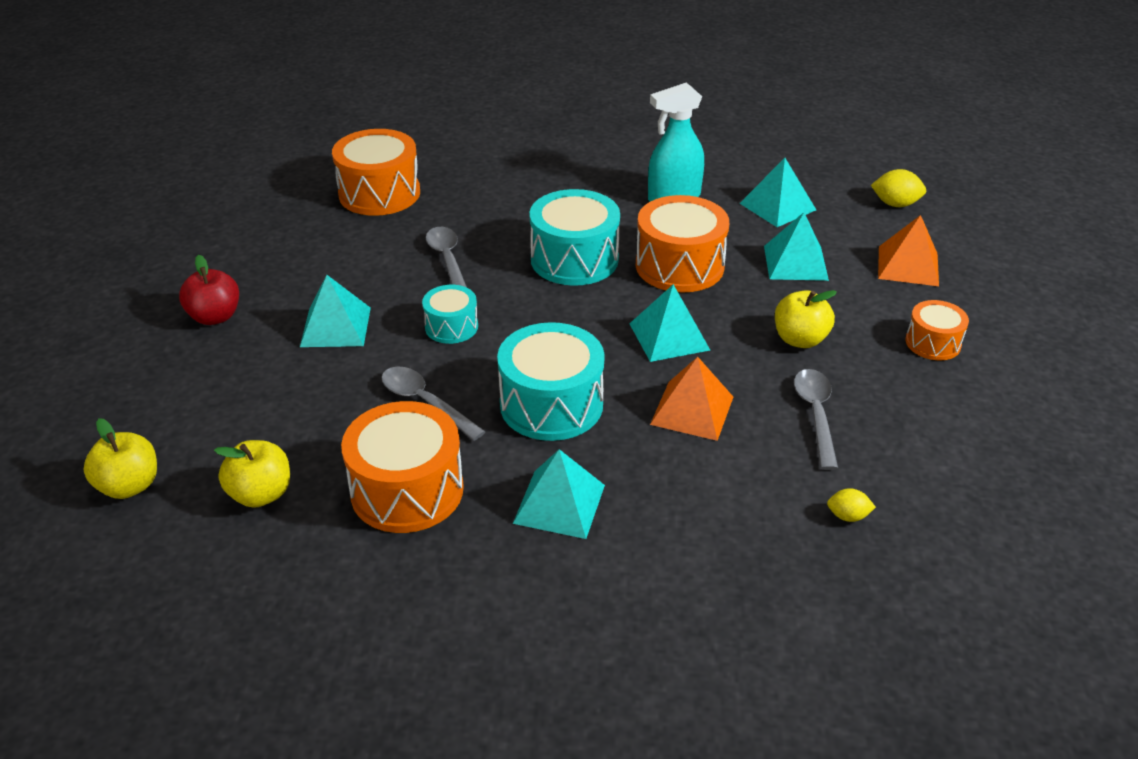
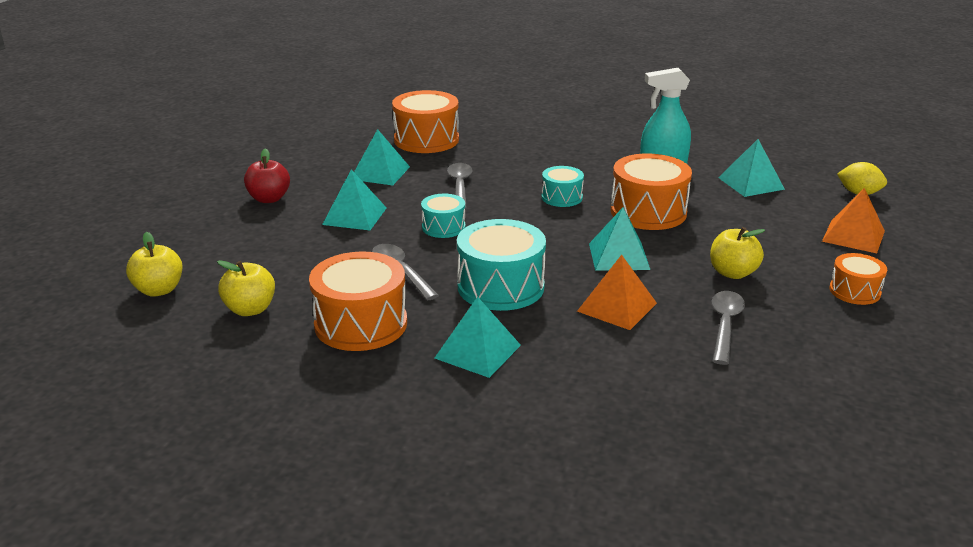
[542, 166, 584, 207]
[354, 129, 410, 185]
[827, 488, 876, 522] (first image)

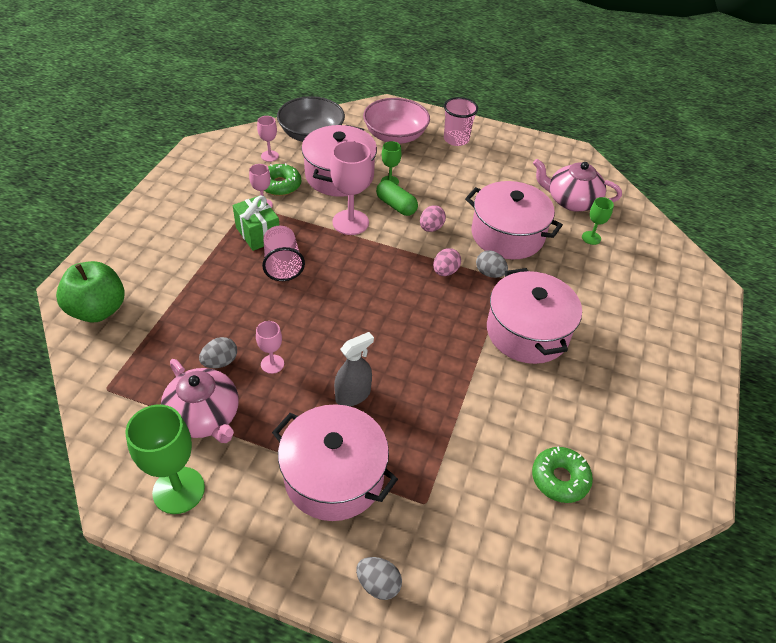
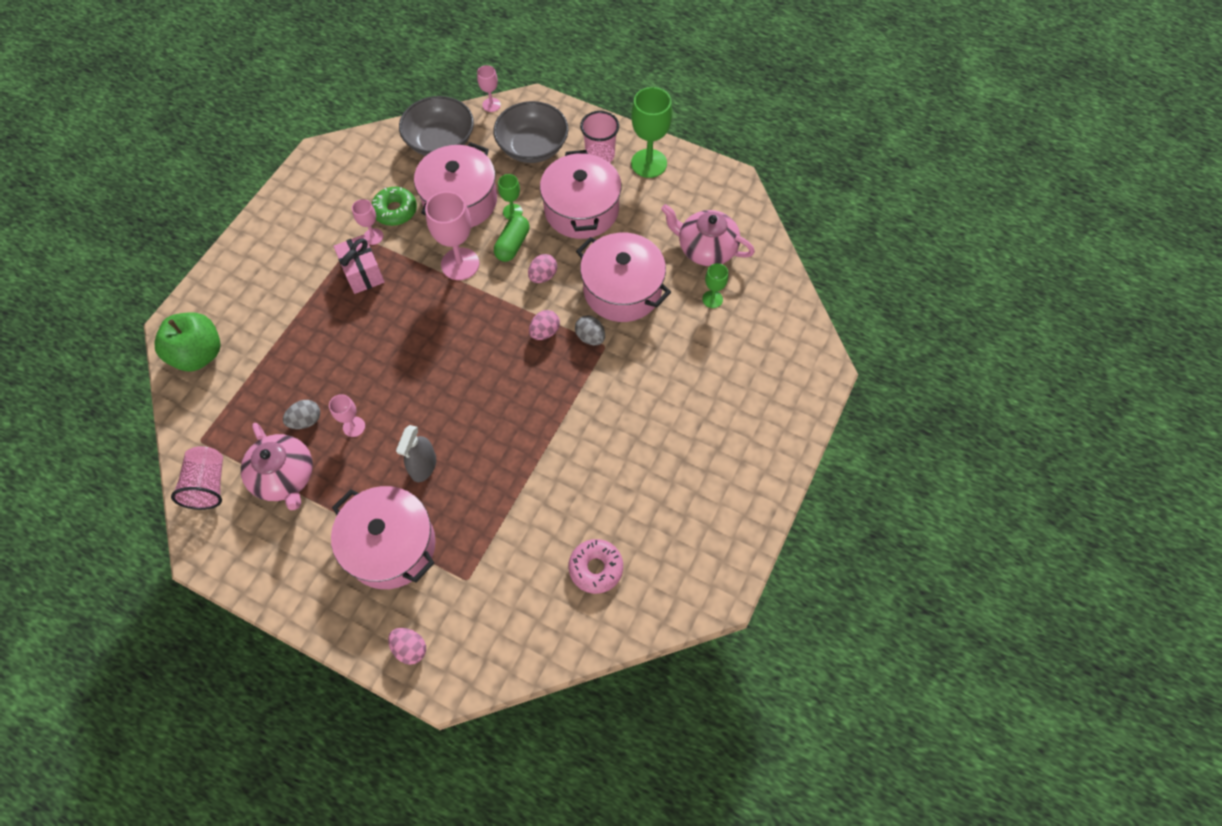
[493, 101, 568, 163]
[477, 65, 501, 112]
[494, 215, 530, 262]
[333, 235, 385, 294]
[171, 446, 223, 510]
[540, 150, 622, 239]
[396, 425, 436, 482]
[631, 87, 672, 178]
[568, 539, 623, 594]
[388, 628, 426, 665]

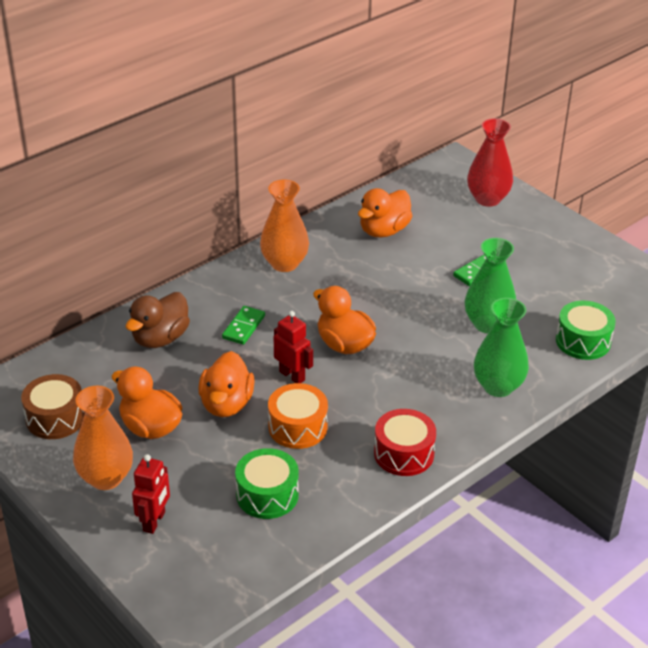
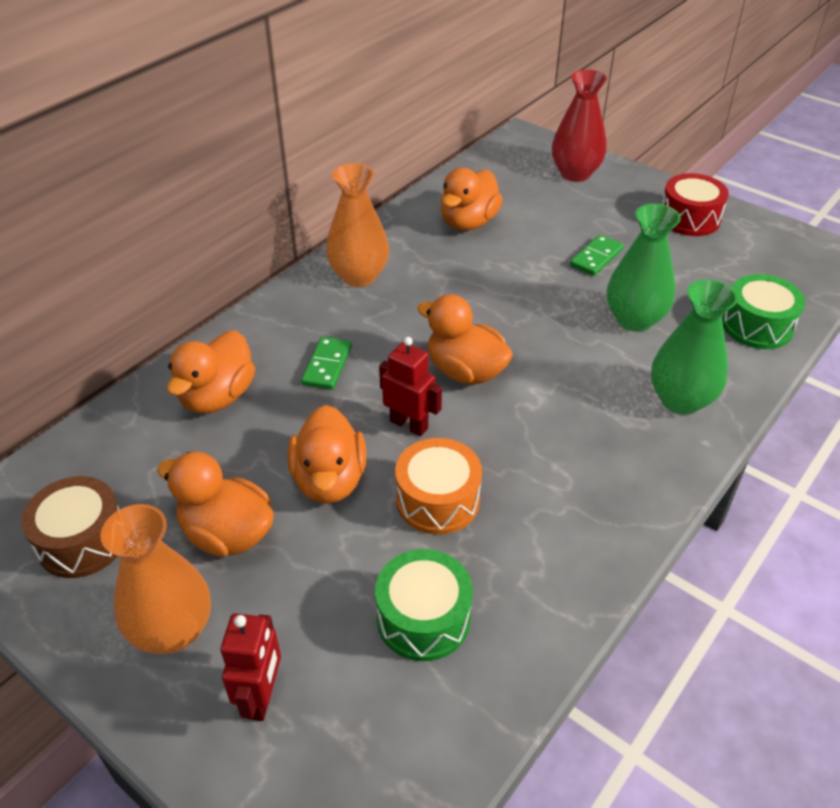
[167, 330, 255, 413]
[662, 173, 729, 236]

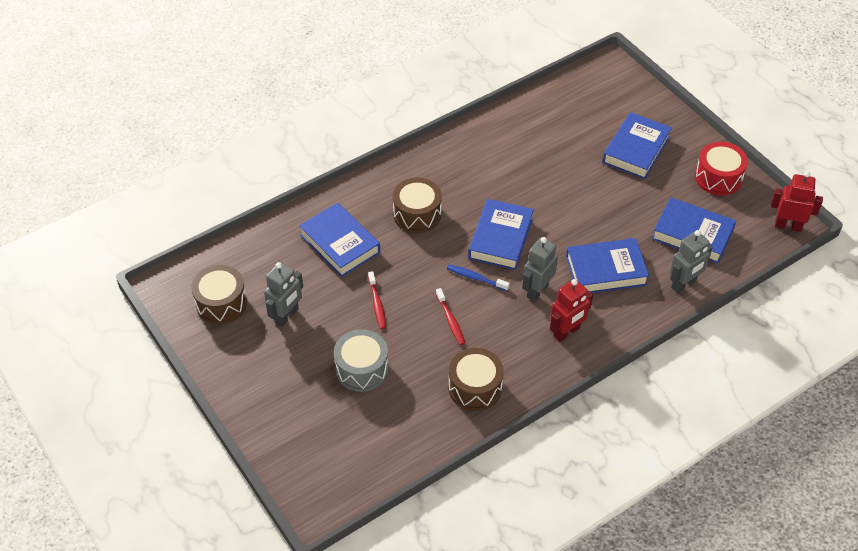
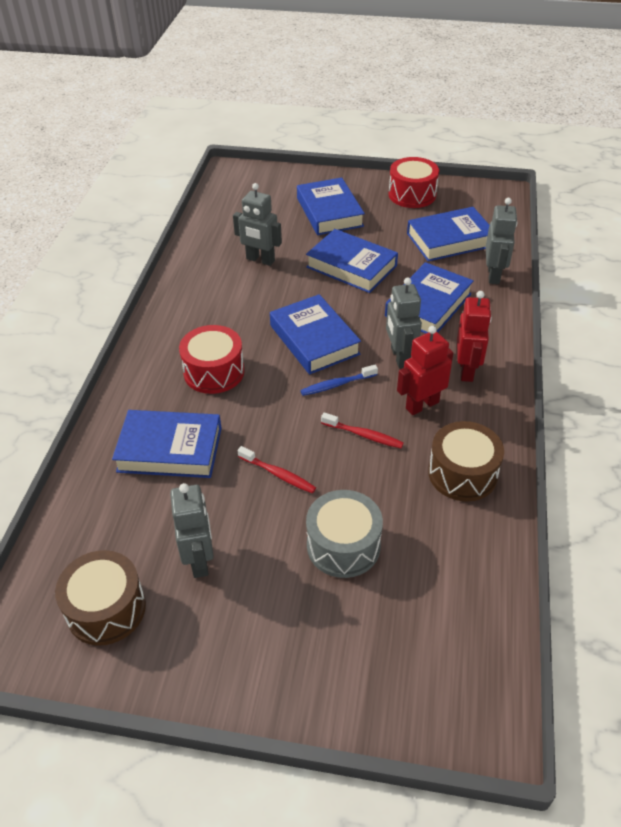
[397, 326, 453, 415]
[179, 325, 244, 394]
[233, 183, 282, 266]
[306, 229, 398, 293]

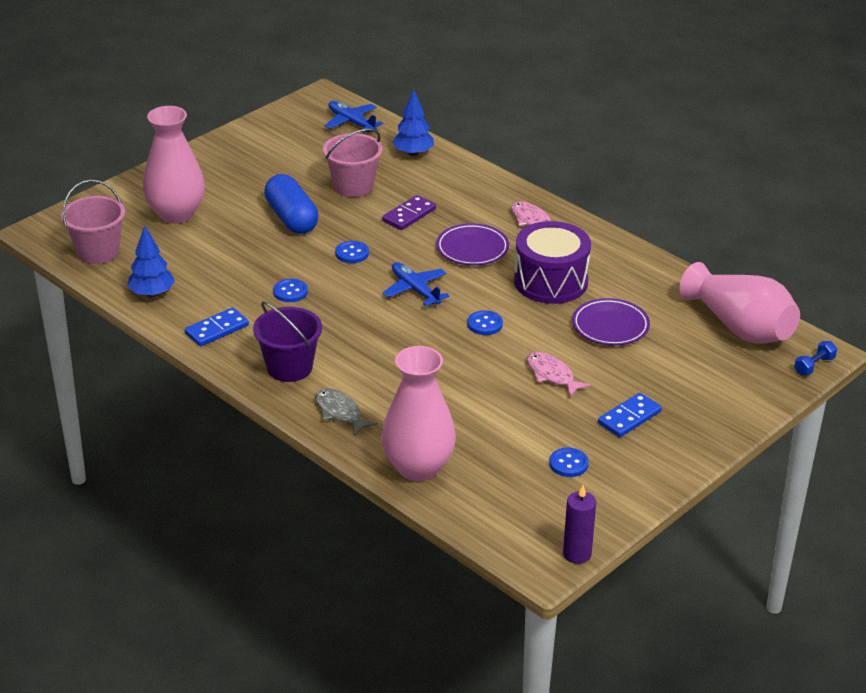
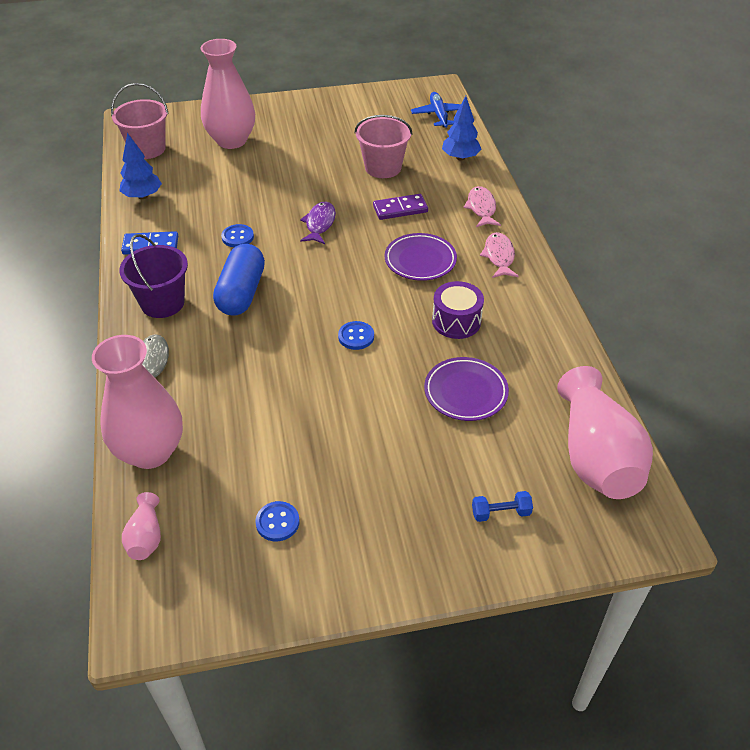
[213, 244, 265, 315]
[432, 281, 484, 339]
[300, 202, 336, 244]
[382, 262, 450, 306] (first image)
[472, 491, 533, 522]
[463, 186, 501, 227]
[598, 393, 662, 437] (first image)
[563, 485, 596, 564] (first image)
[122, 492, 161, 560]

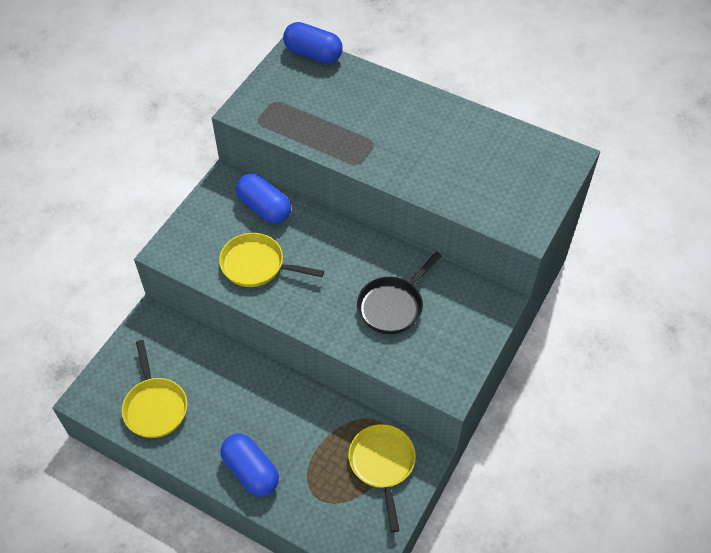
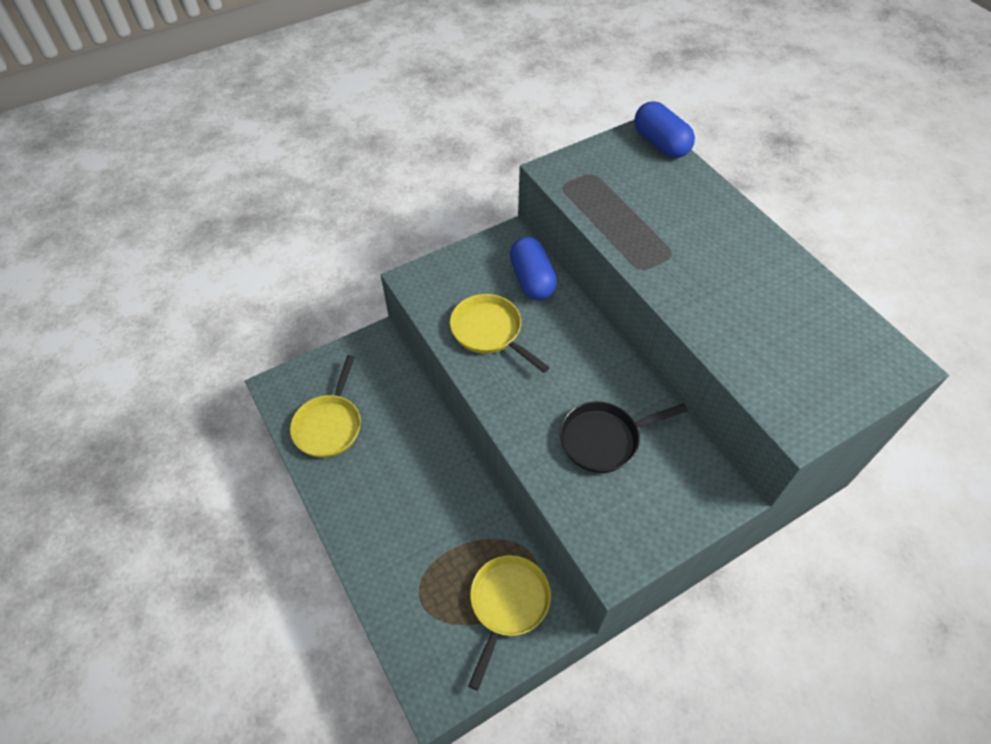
[221, 433, 279, 496] (first image)

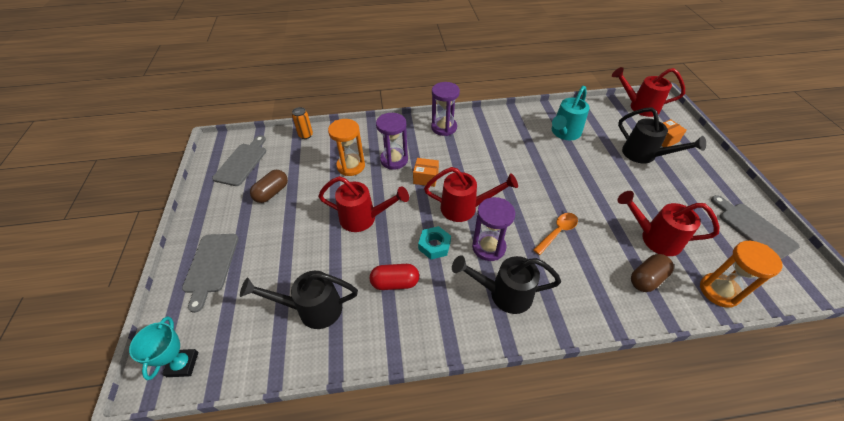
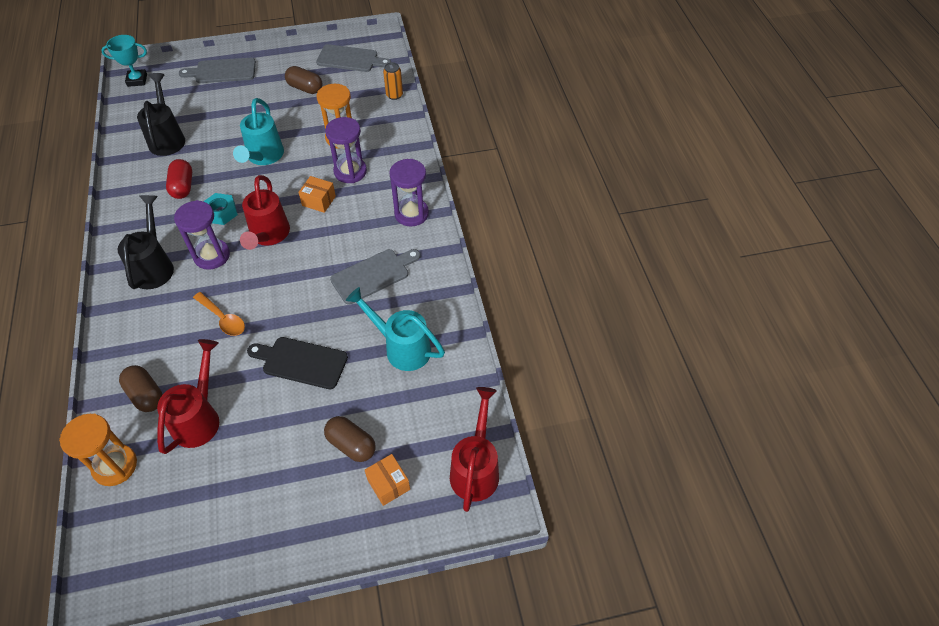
[324, 416, 376, 462]
[298, 176, 336, 213]
[233, 98, 284, 165]
[330, 249, 421, 305]
[247, 337, 348, 389]

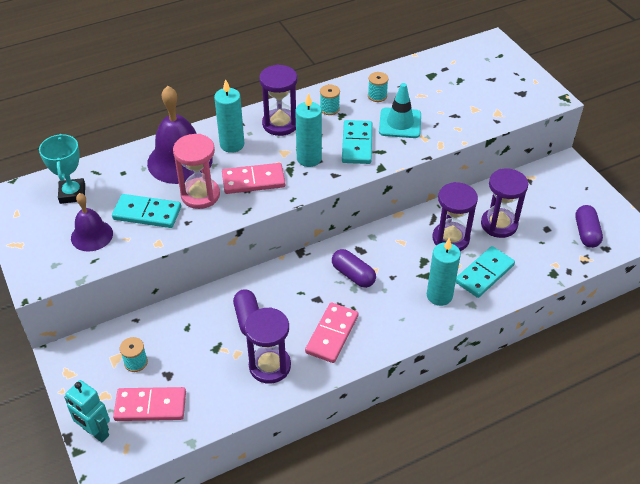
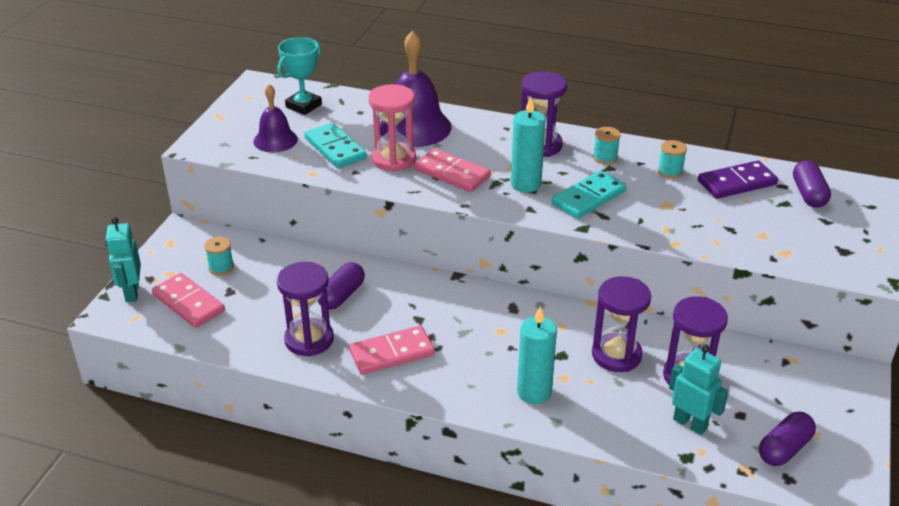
[214, 79, 245, 153] (first image)
[379, 83, 421, 138] (first image)
[456, 246, 515, 298] (first image)
[793, 160, 831, 208]
[698, 160, 778, 199]
[669, 344, 729, 435]

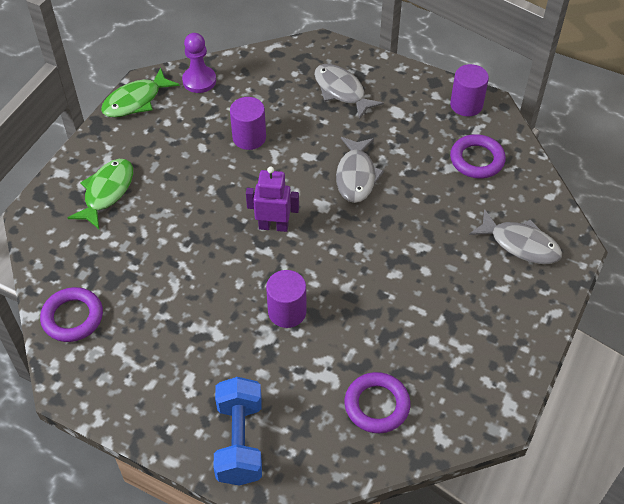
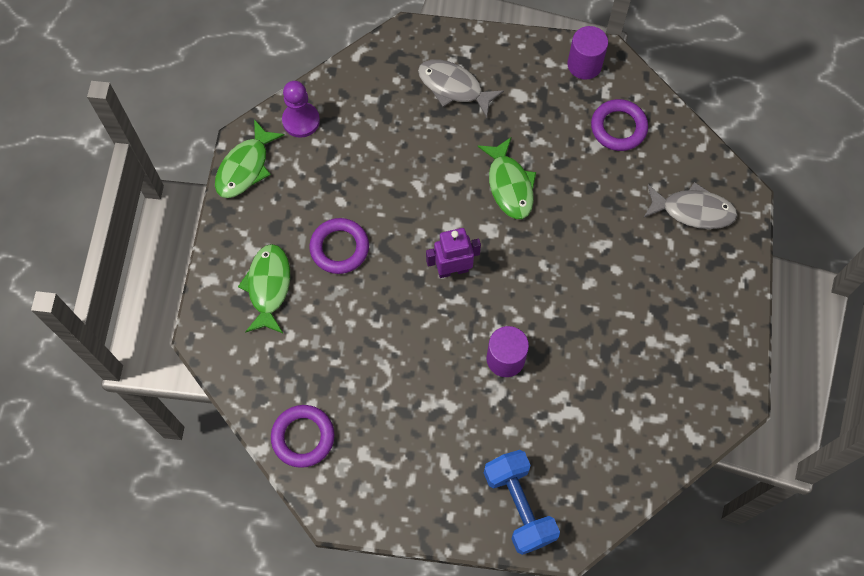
[230, 97, 266, 150] (first image)
[478, 137, 536, 219]
[309, 218, 369, 274]

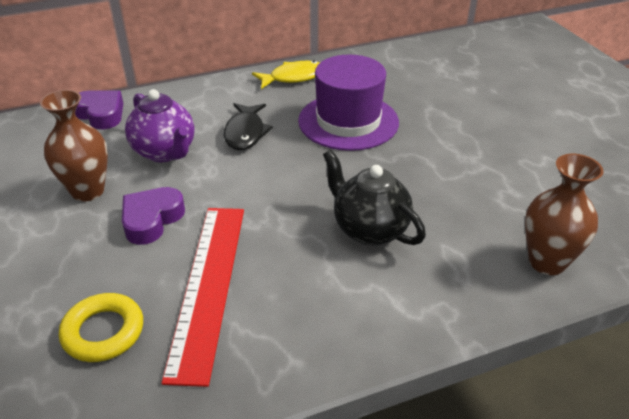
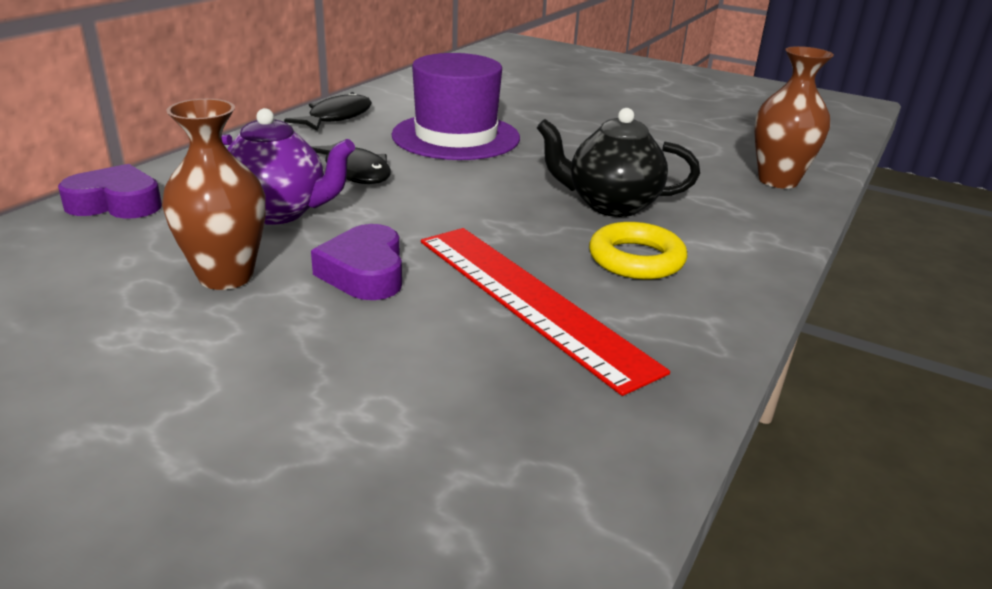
[284, 92, 372, 131]
[589, 222, 687, 279]

